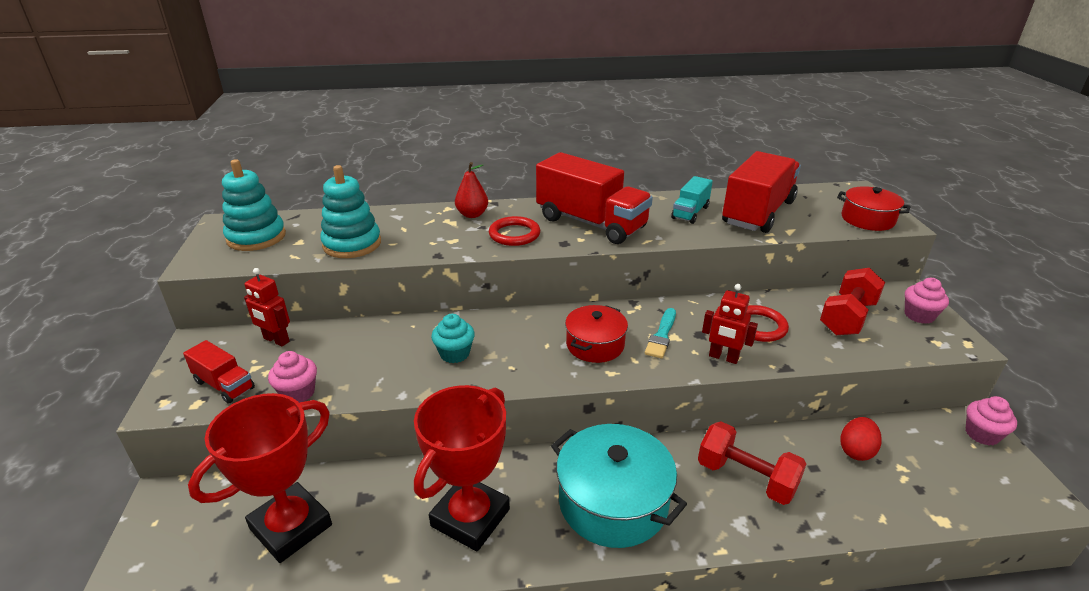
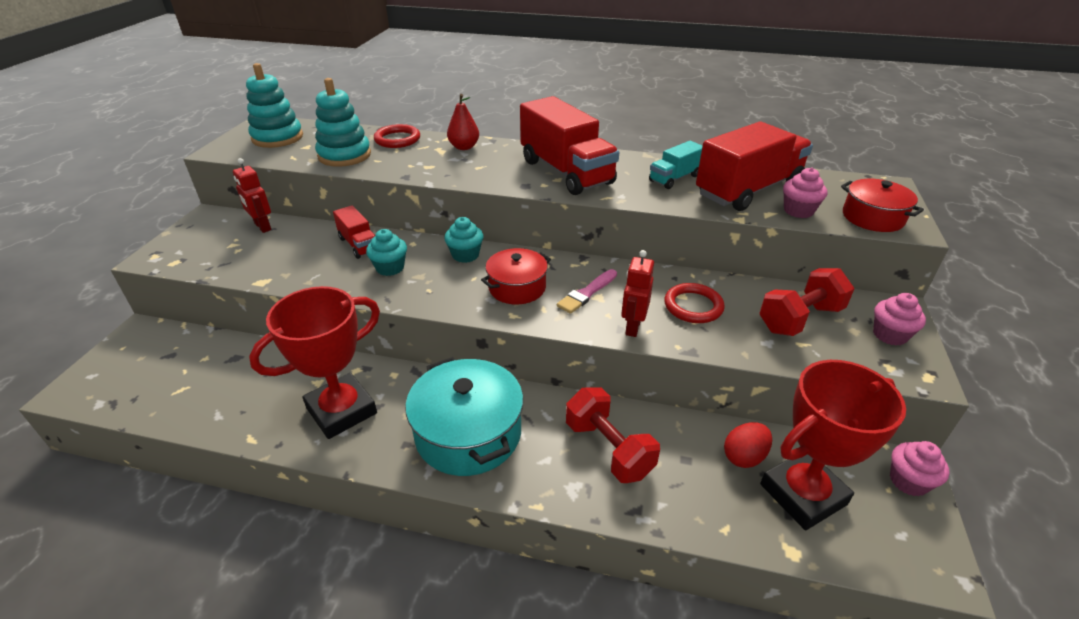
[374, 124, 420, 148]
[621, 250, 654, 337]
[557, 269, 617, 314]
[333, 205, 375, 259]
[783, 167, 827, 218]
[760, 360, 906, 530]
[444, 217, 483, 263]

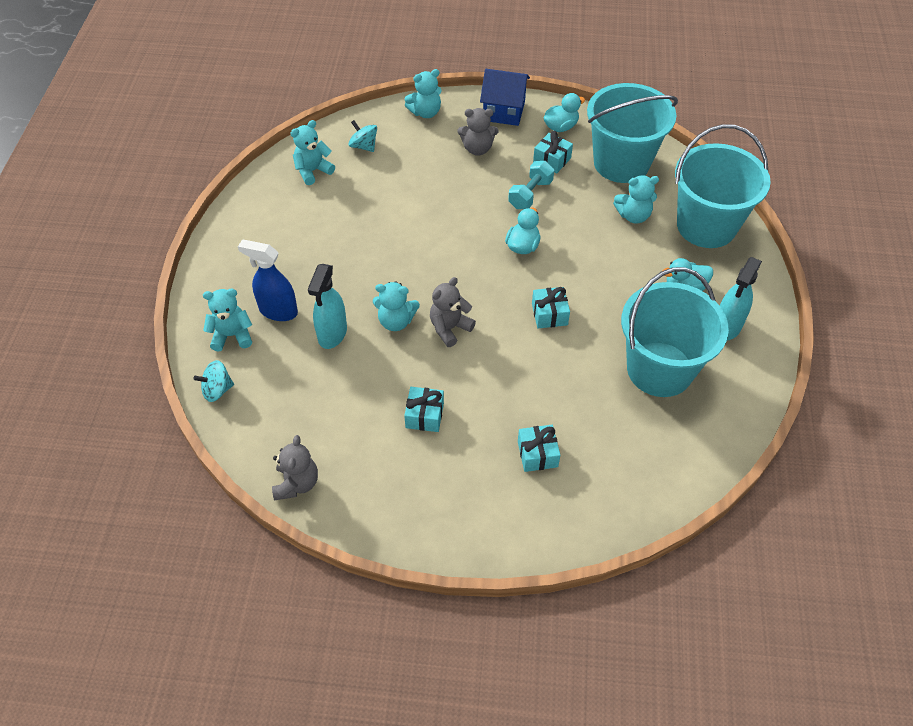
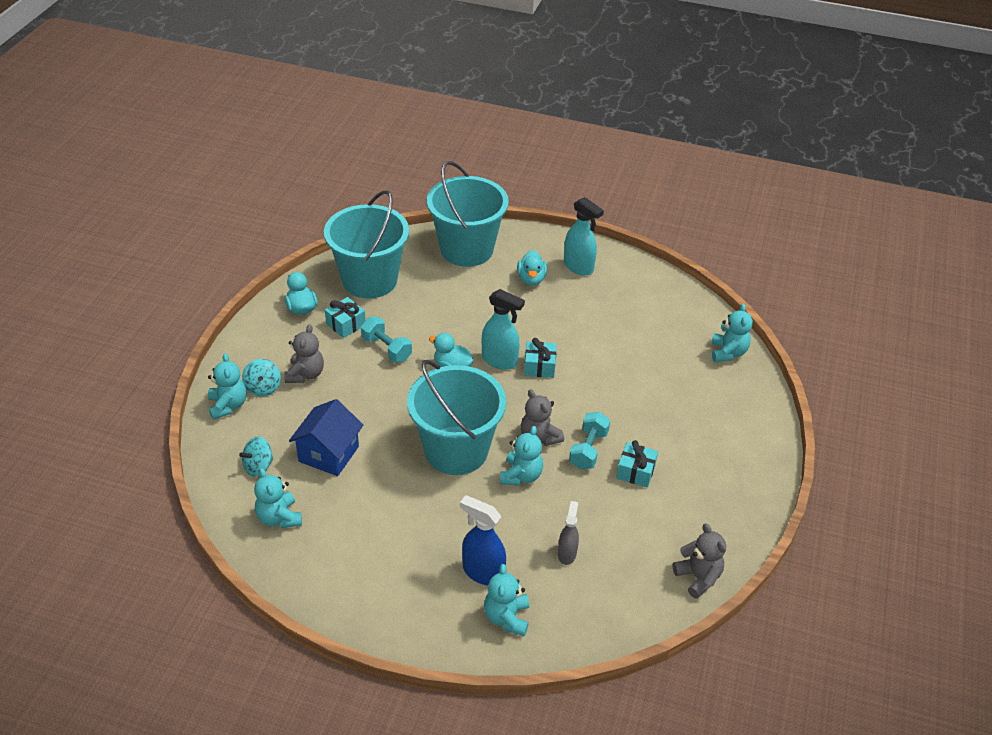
[289, 399, 363, 476]
[711, 303, 753, 362]
[460, 495, 506, 586]
[482, 289, 525, 370]
[407, 360, 506, 475]
[242, 359, 281, 396]
[518, 425, 560, 472] (first image)
[673, 524, 726, 599]
[569, 412, 610, 469]
[558, 501, 579, 565]

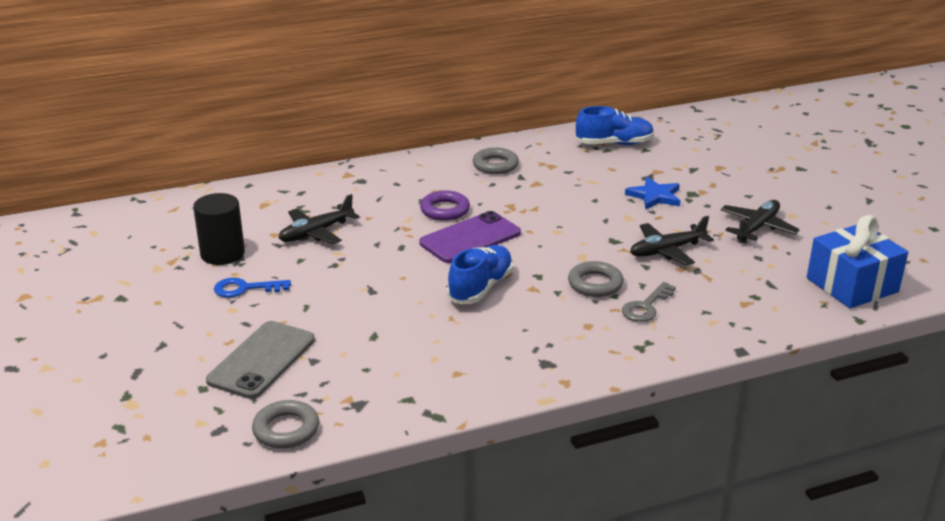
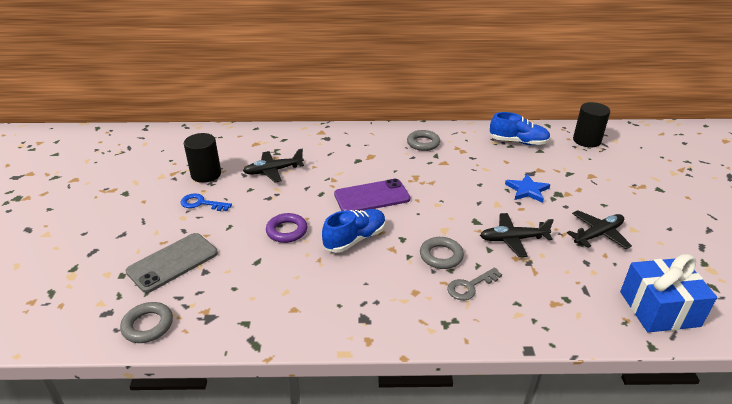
[266, 213, 307, 243]
[573, 102, 610, 148]

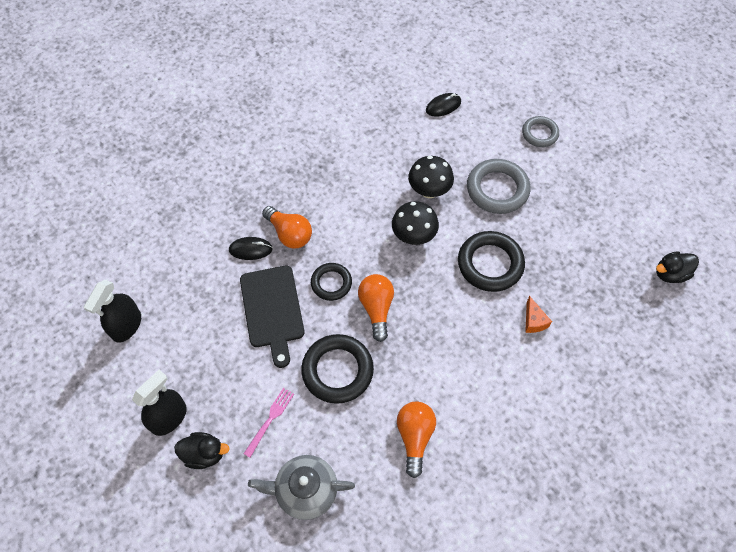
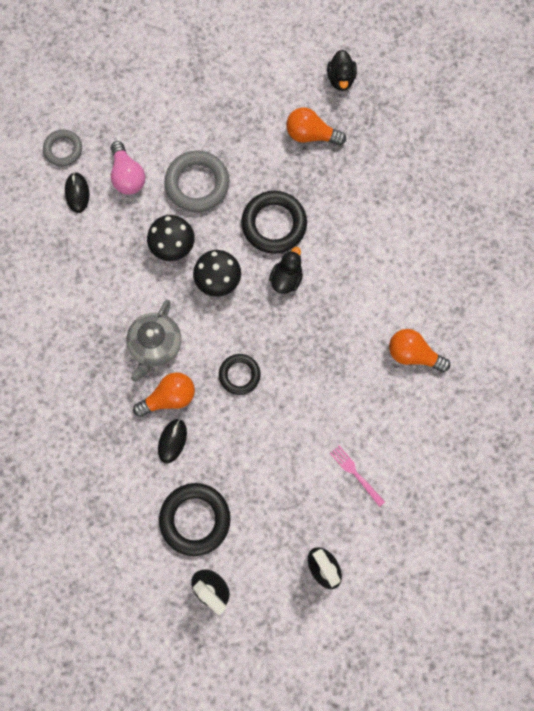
[43, 129, 82, 167]
[240, 266, 305, 368] (first image)
[286, 107, 346, 146]
[525, 296, 552, 333] (first image)
[159, 483, 230, 556]
[269, 247, 303, 294]
[126, 300, 181, 382]
[111, 141, 145, 195]

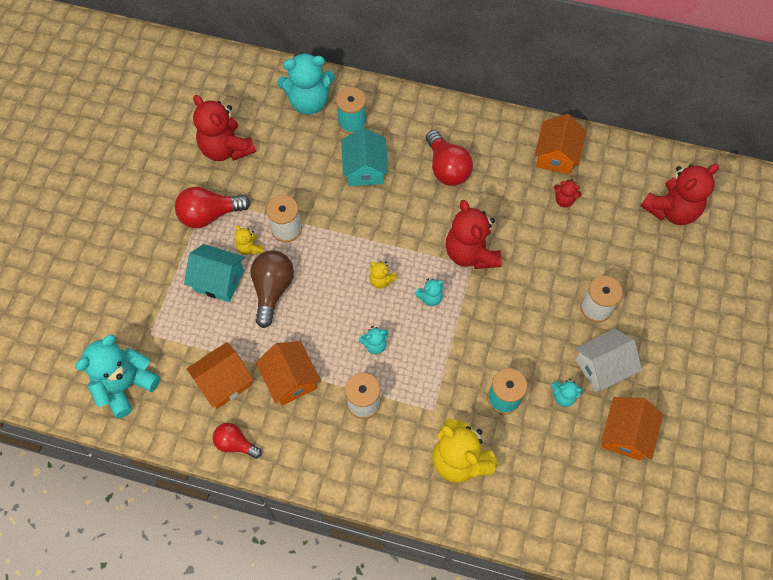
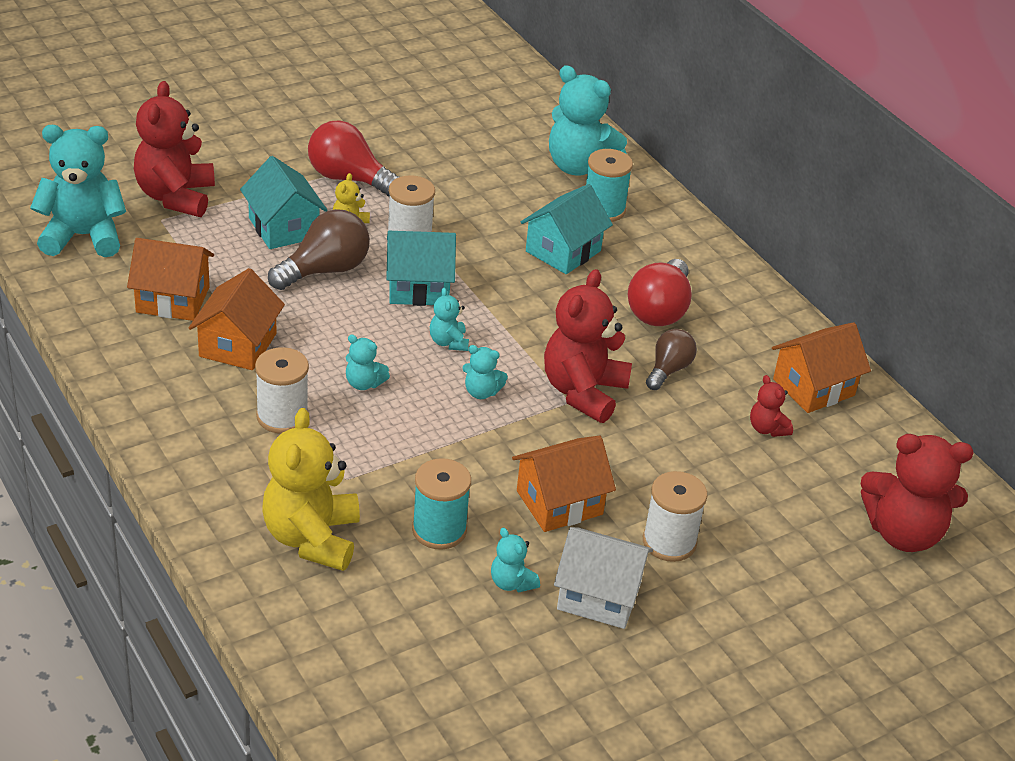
[134, 81, 215, 217]
[430, 288, 469, 351]
[512, 436, 616, 532]
[213, 423, 262, 459] (first image)
[386, 231, 456, 306]
[646, 329, 697, 390]

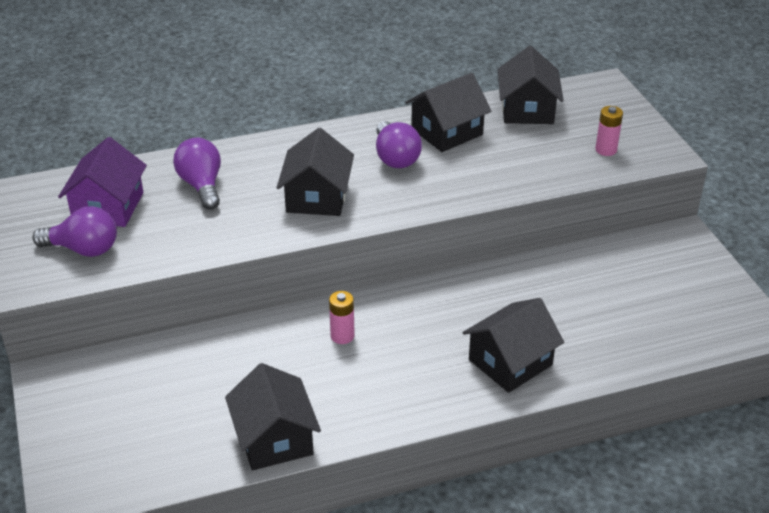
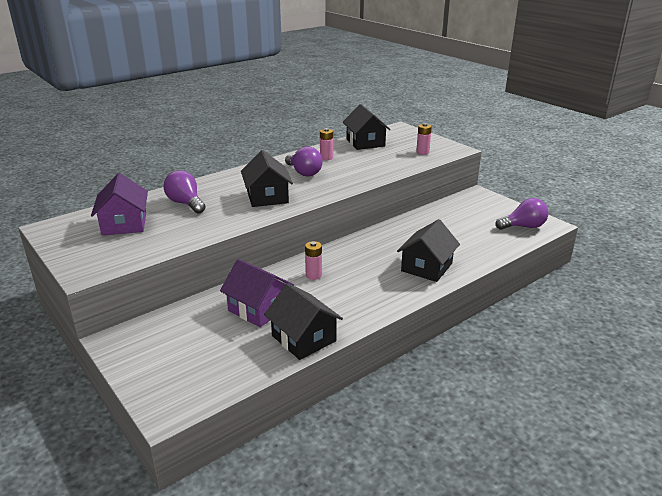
[320, 128, 333, 160]
[495, 198, 549, 230]
[220, 259, 294, 327]

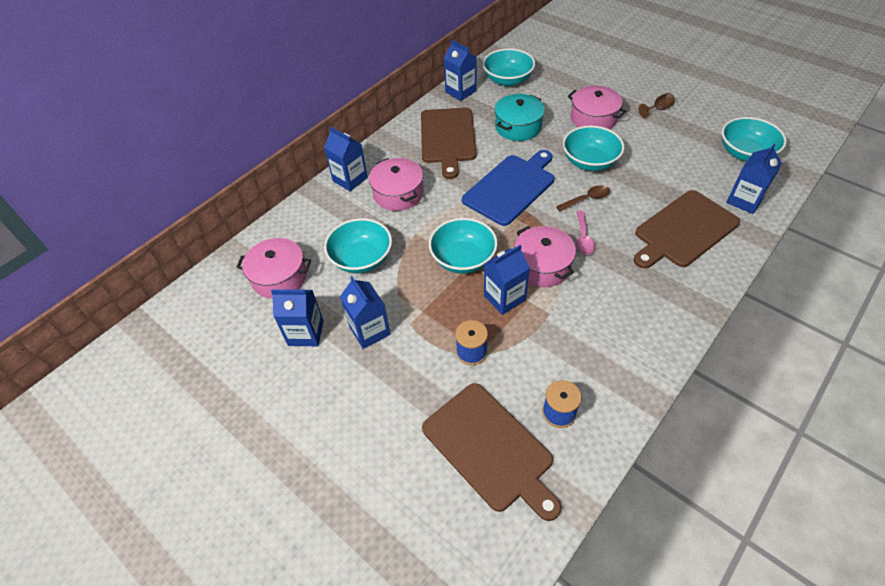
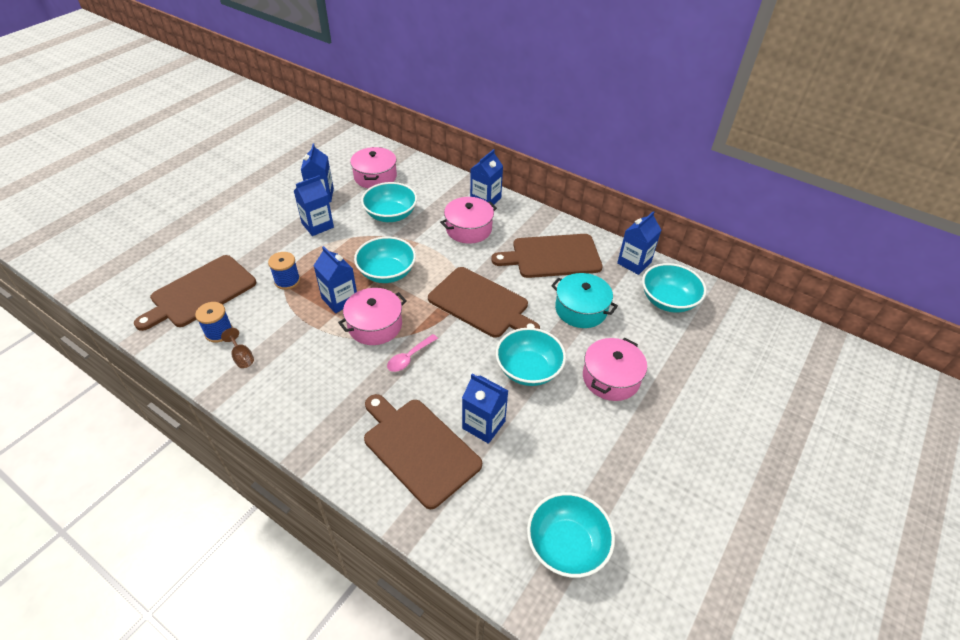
[221, 328, 254, 368]
[462, 374, 508, 444]
[428, 267, 540, 338]
[556, 185, 610, 211] (first image)
[387, 334, 438, 372]

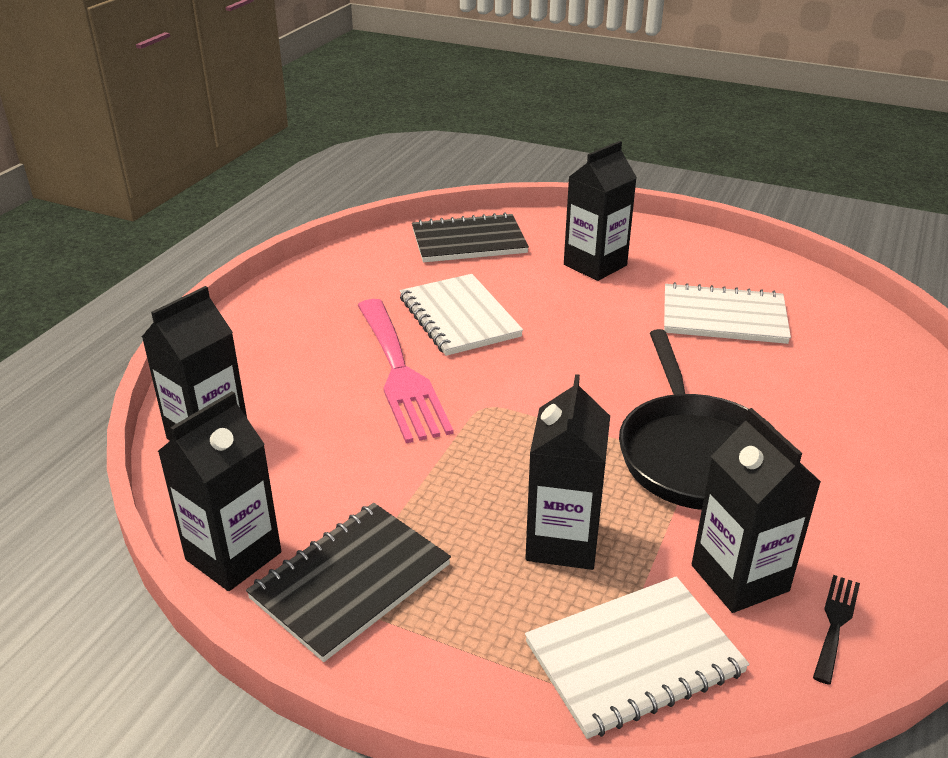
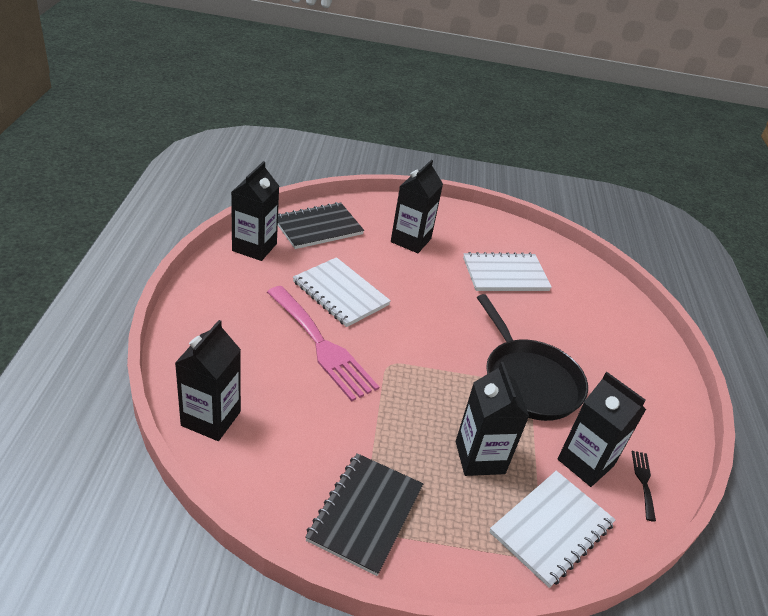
[231, 161, 279, 261]

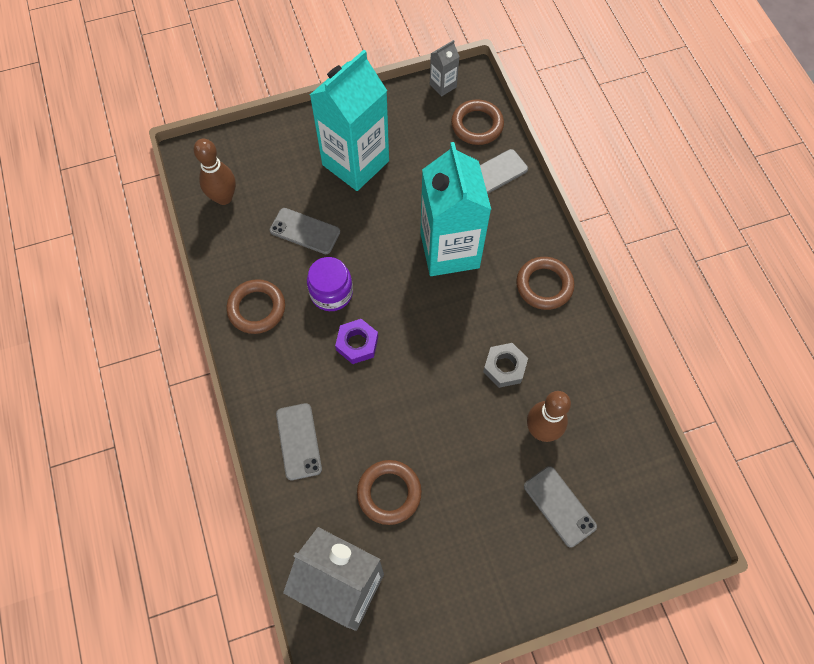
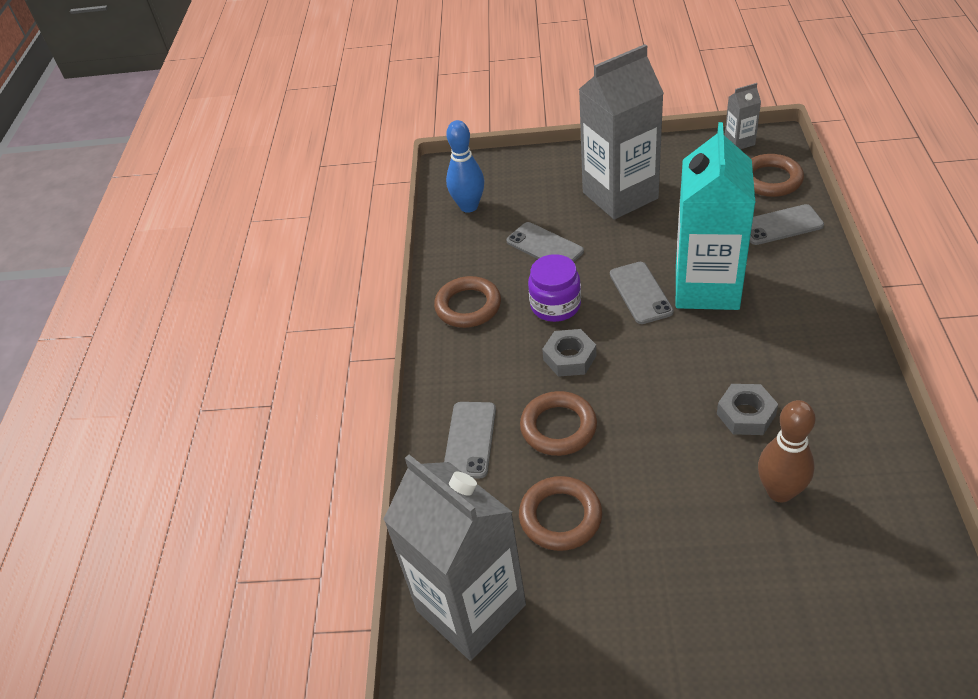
[579, 44, 664, 220]
[446, 120, 484, 213]
[520, 391, 597, 456]
[542, 329, 596, 377]
[610, 262, 674, 324]

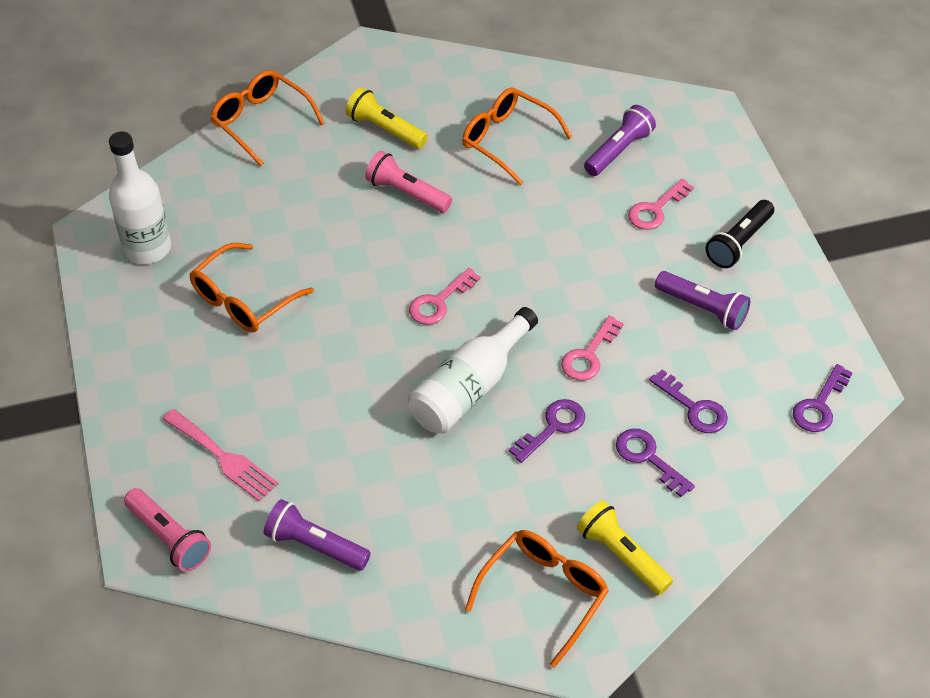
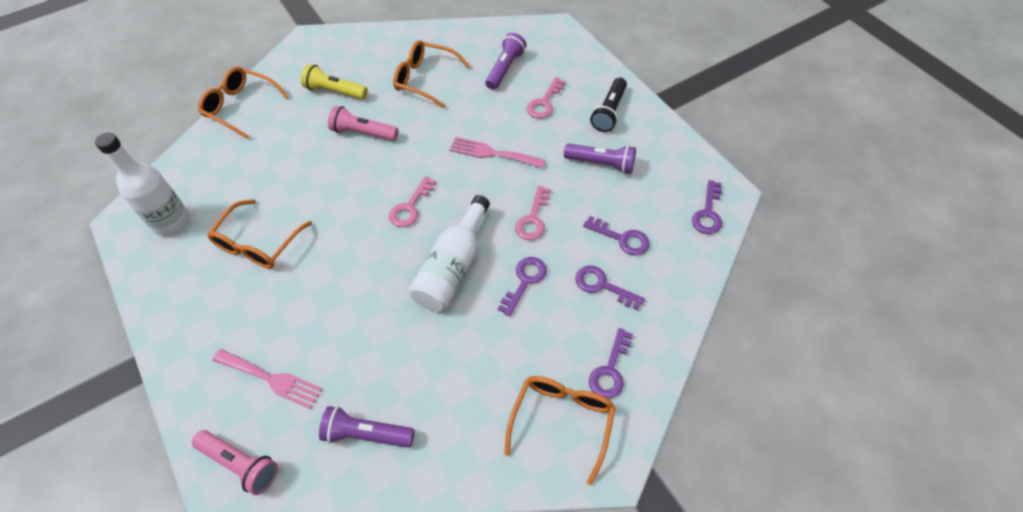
[589, 328, 633, 399]
[449, 137, 546, 168]

